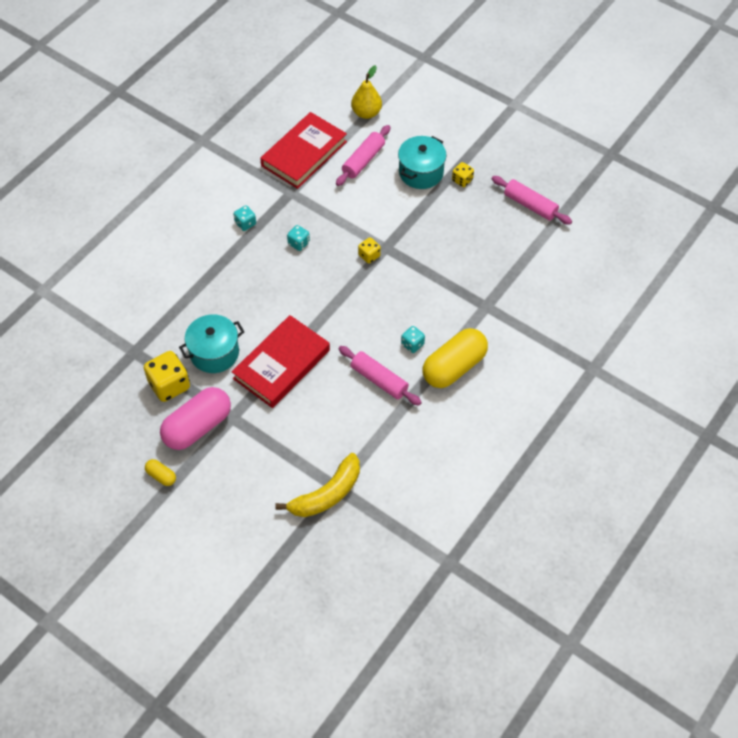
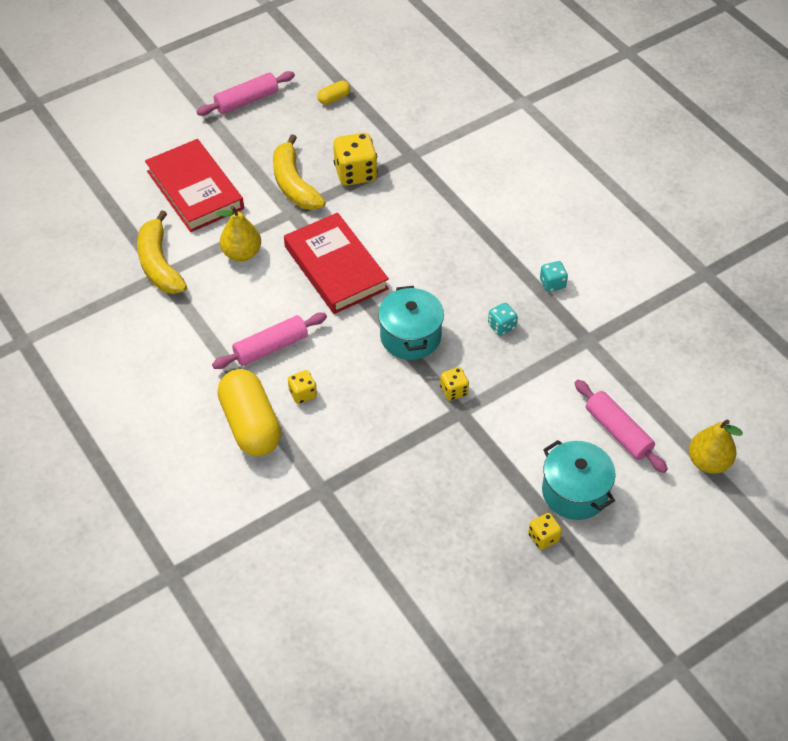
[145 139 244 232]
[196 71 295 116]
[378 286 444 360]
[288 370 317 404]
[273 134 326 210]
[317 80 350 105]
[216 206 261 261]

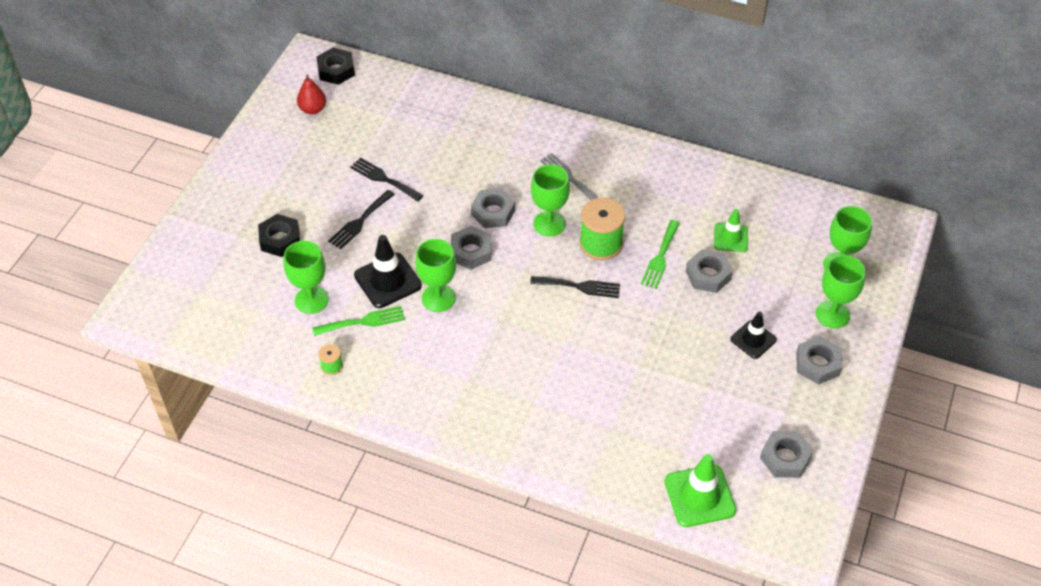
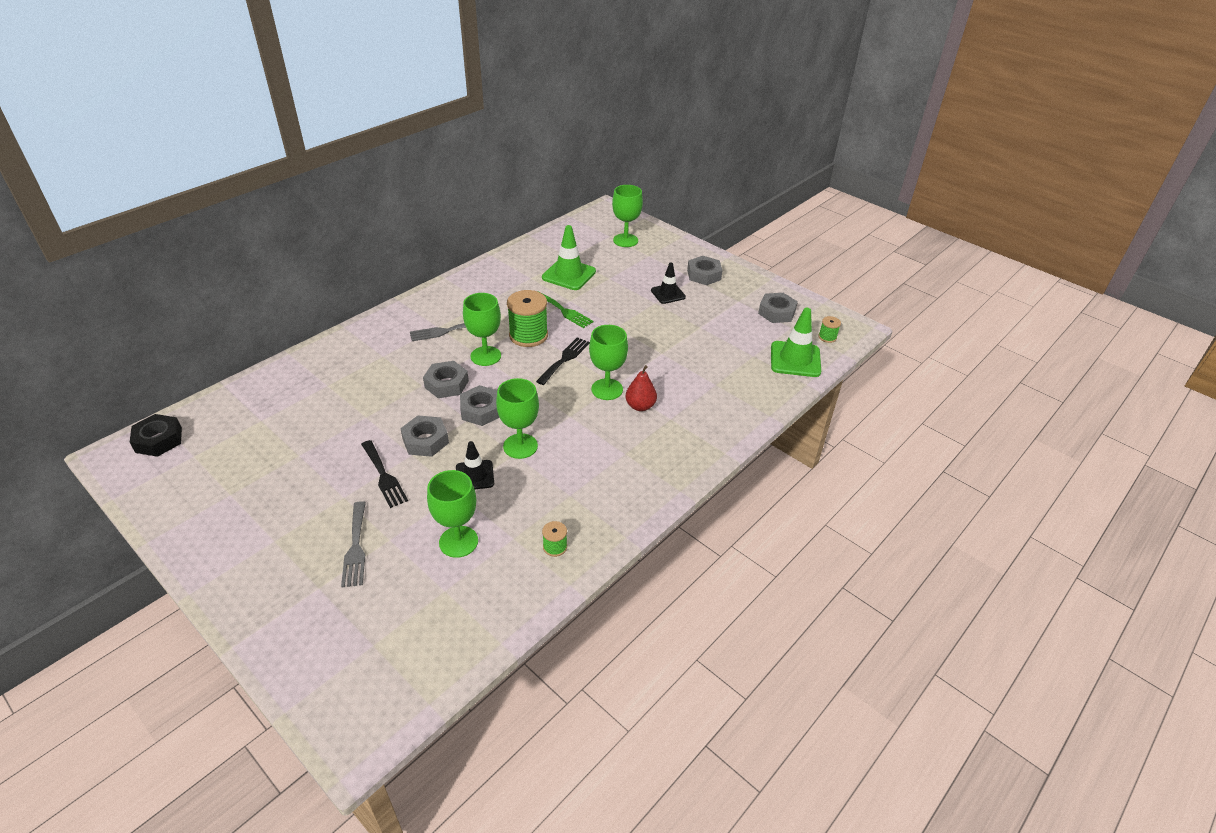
[626 365 657 411]
[350 158 424 202] (first image)
[542 225 596 290]
[341 501 366 587]
[456 441 494 489]
[400 416 449 457]
[589 325 628 400]
[313 306 405 336] (first image)
[818 316 841 343]

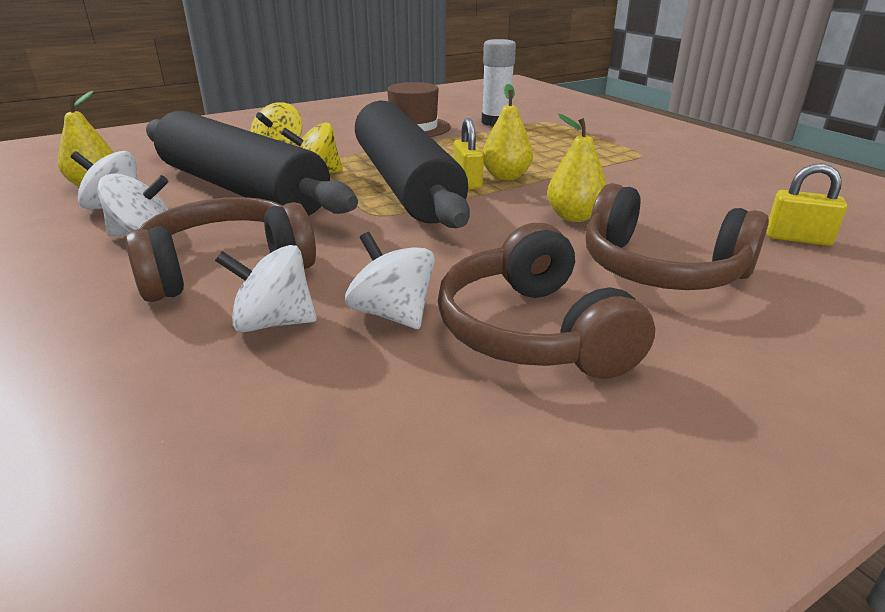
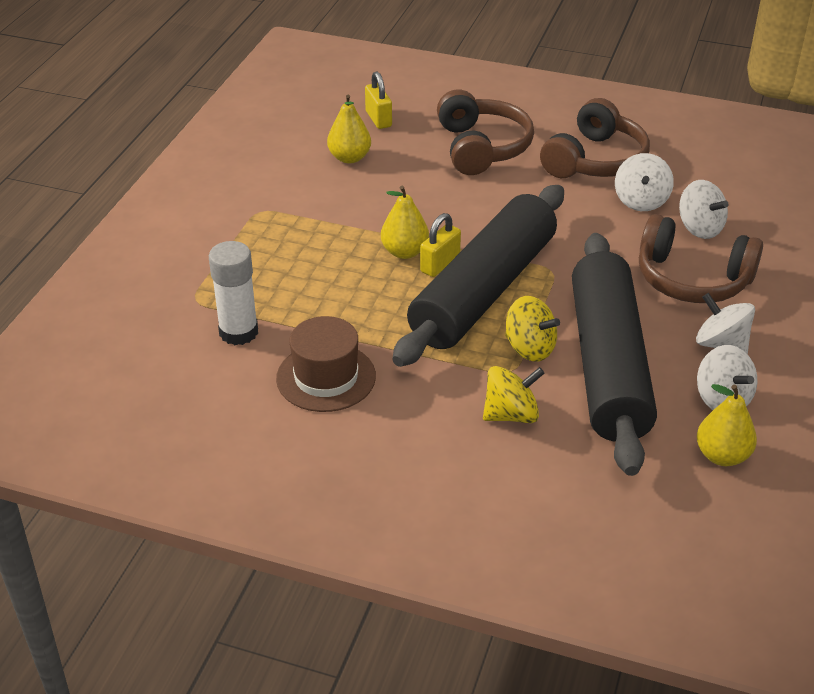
[327 95 371 164]

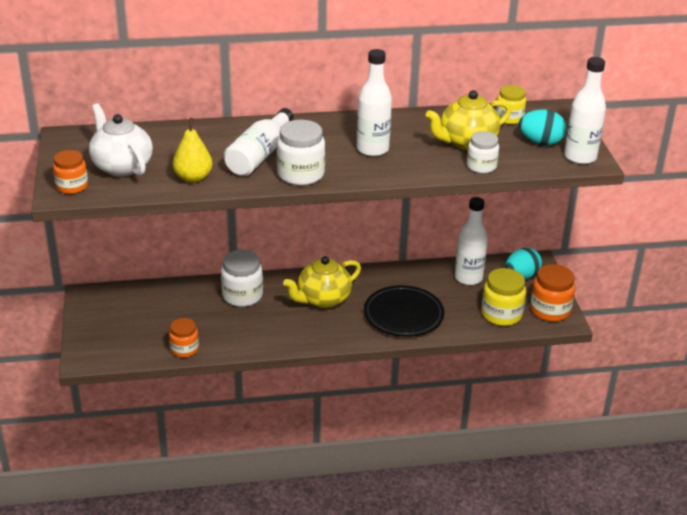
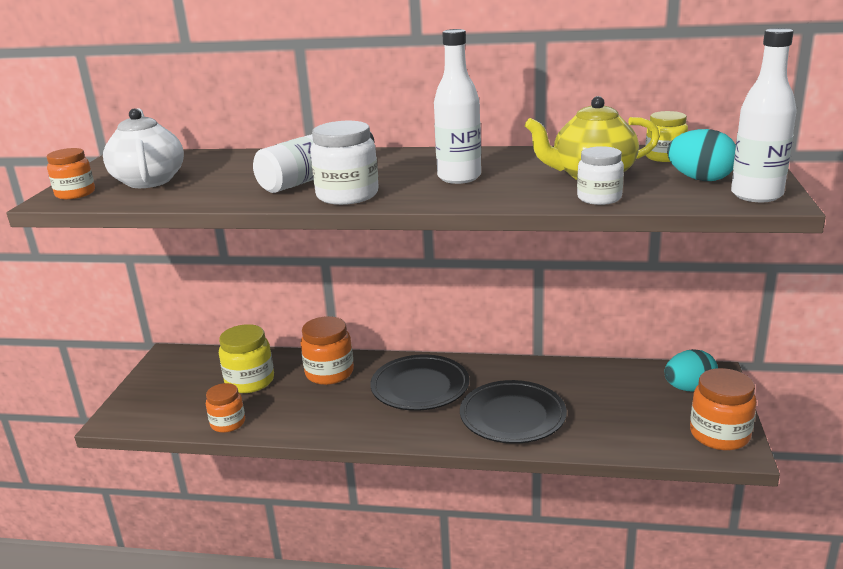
[173 118 213 183] (first image)
[455 197 488 285] (first image)
[301 316 354 385]
[370 355 469 411]
[219 324 274 393]

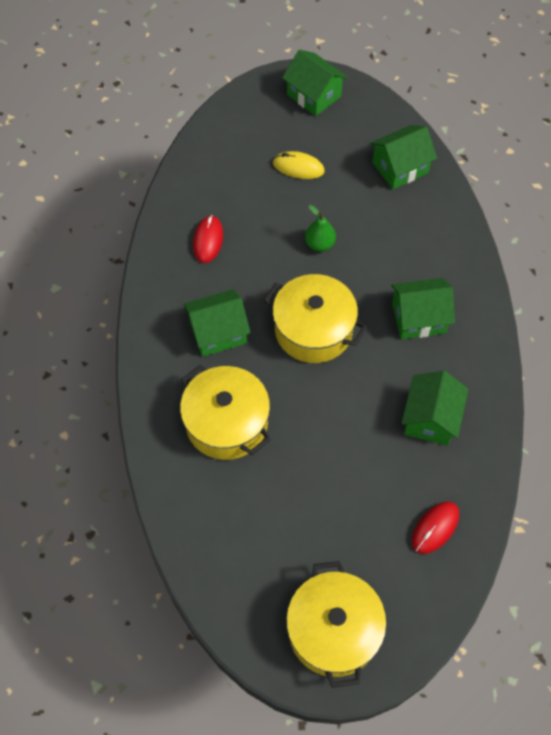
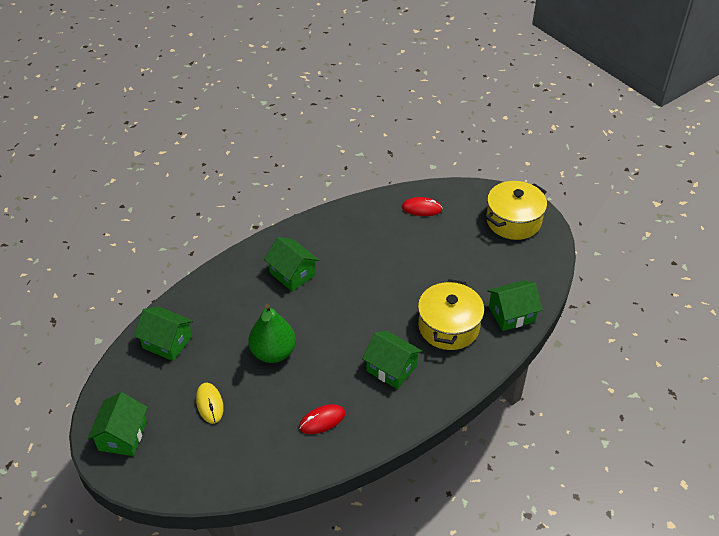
[248 304 296 363]
[264 274 367 363] (first image)
[487 280 542 331]

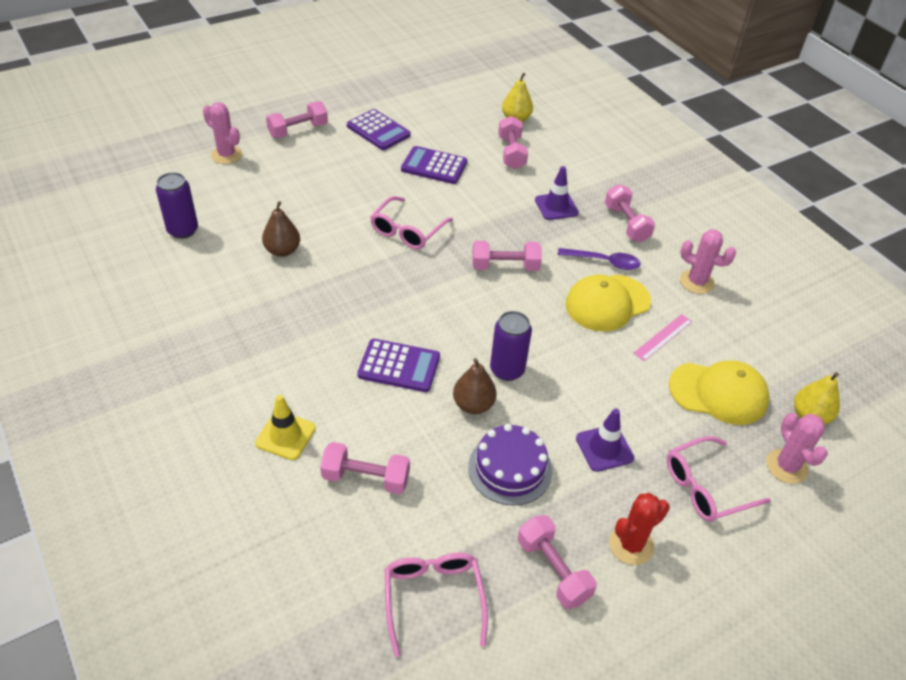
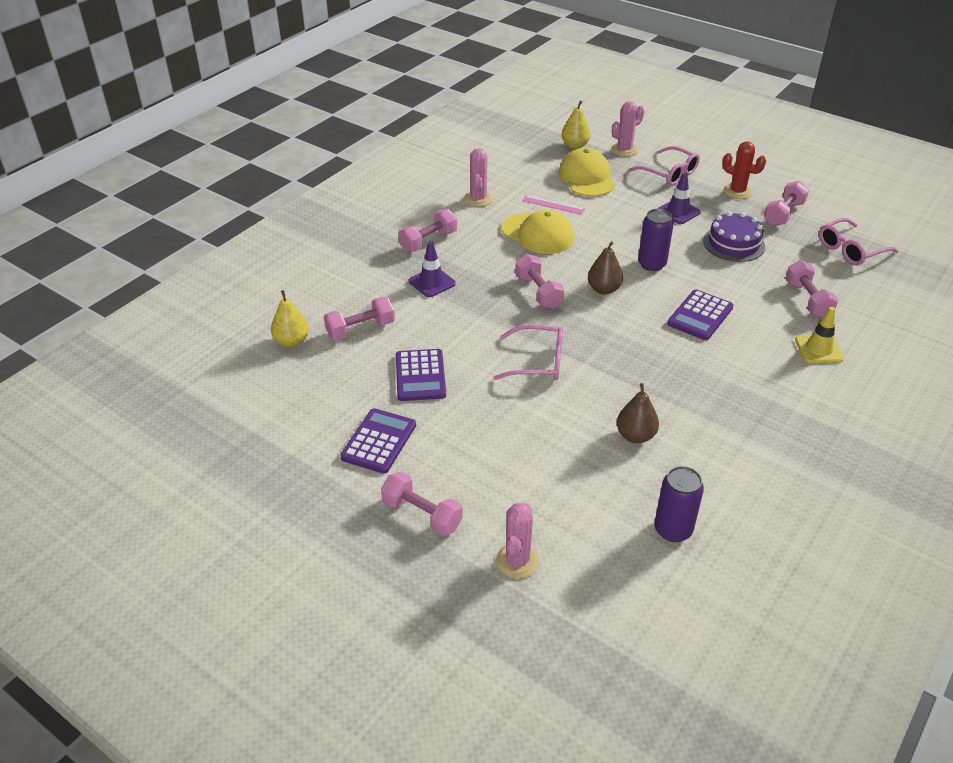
[557 248 640 270] (first image)
[667 289 733 340]
[588 241 623 294]

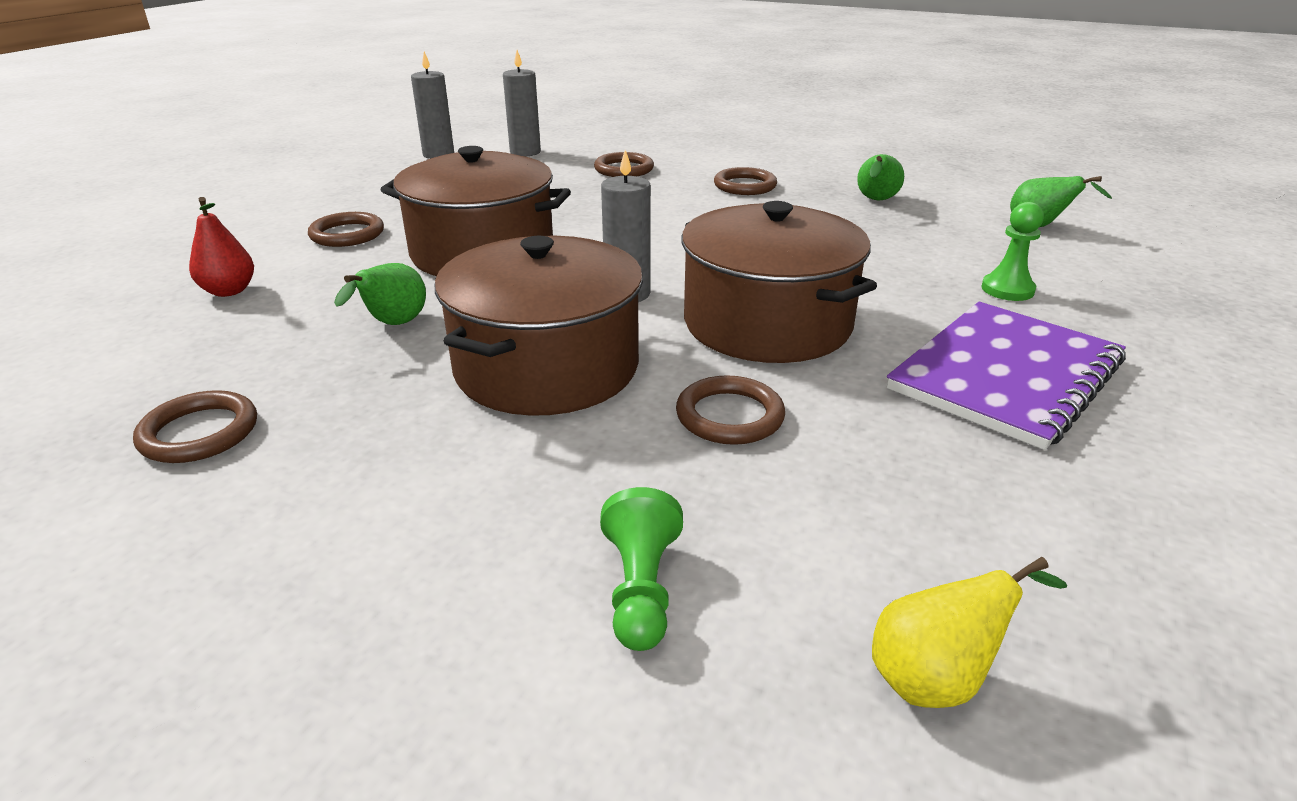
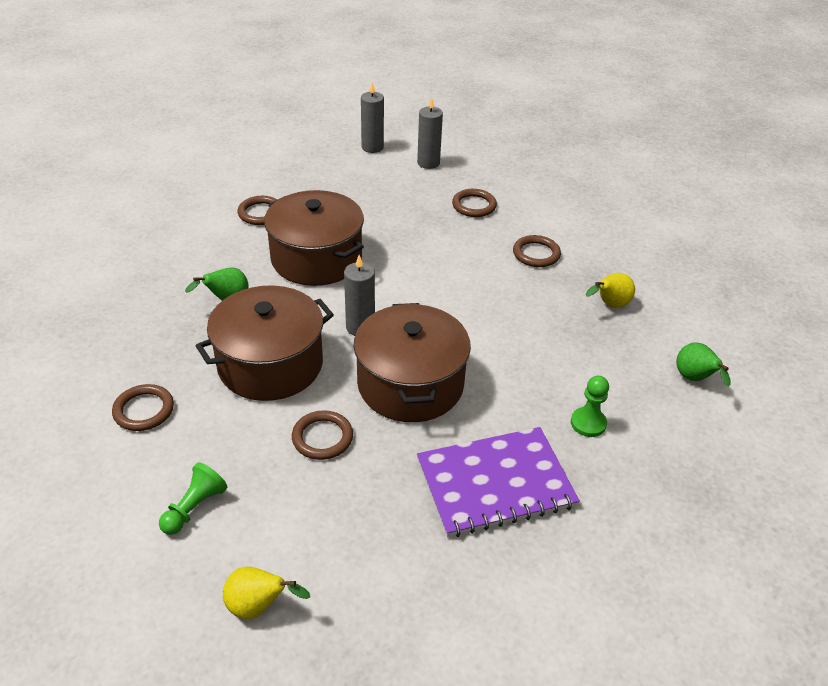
[586 273 635 308]
[189 197 254 297] (first image)
[112 384 174 431]

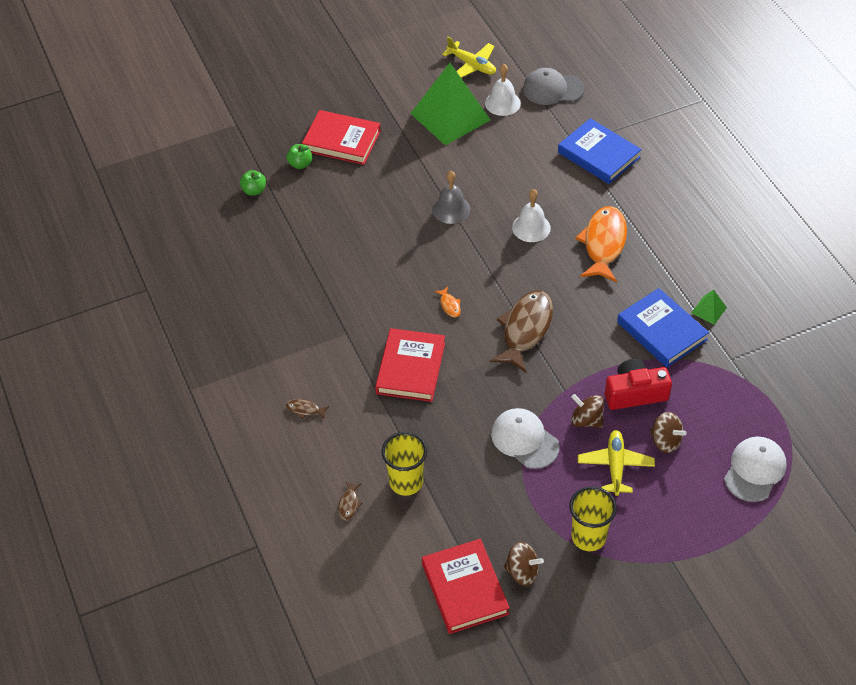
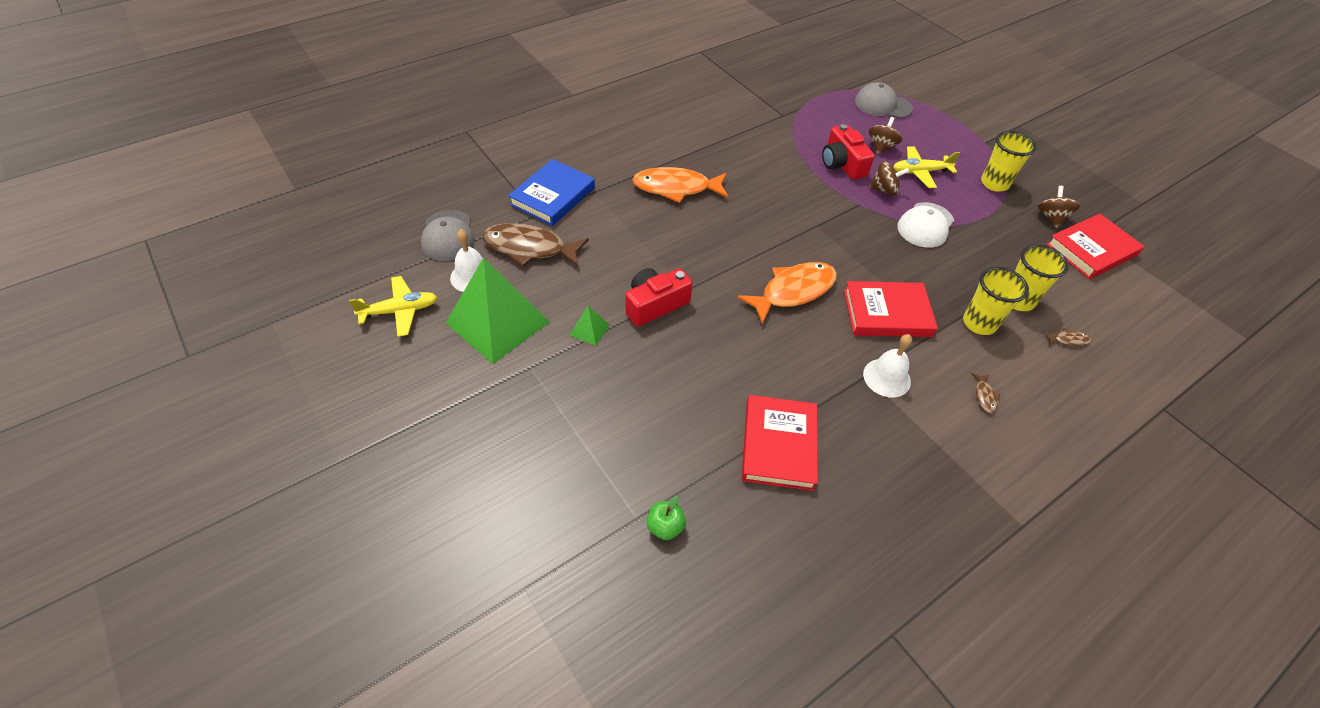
[349 276 437 337]
[742 395 818 491]
[286 144 312 169] (first image)
[625 268 693 327]
[863 334 912 397]
[737 262 837 324]
[617 288 709 367] (first image)
[569 306 609 346]
[482 223 589 267]
[869 161 909 195]
[855 82 913 119]
[963 267 1029 335]

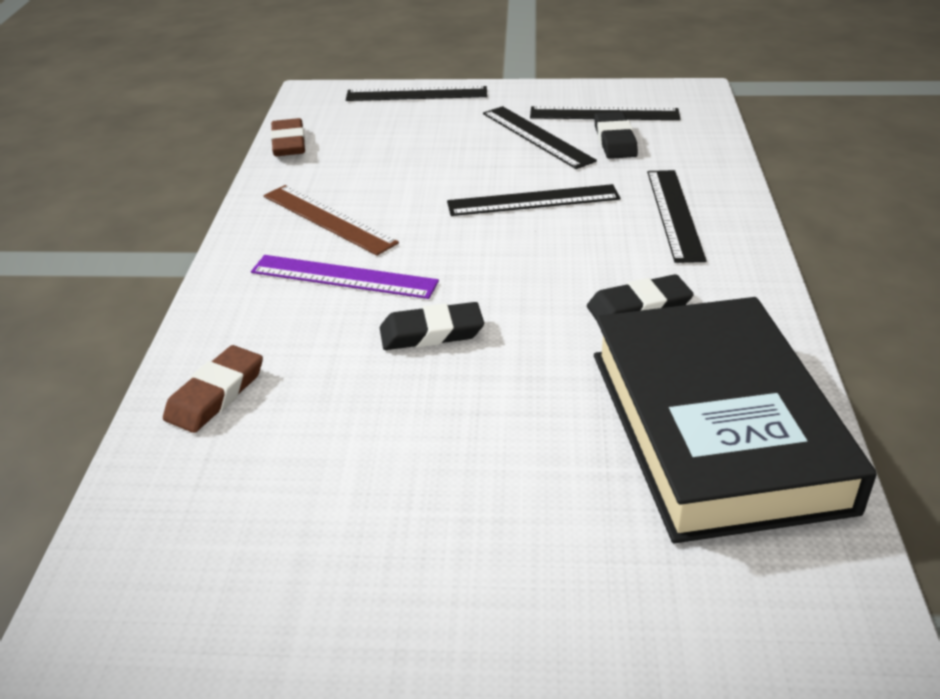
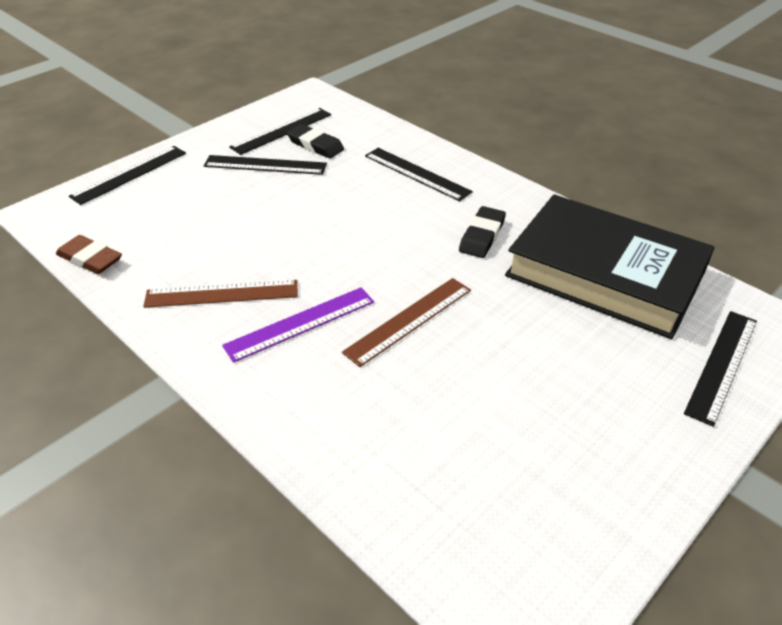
[684 311 757 427]
[342 278 471 367]
[163 345 263 433] (first image)

